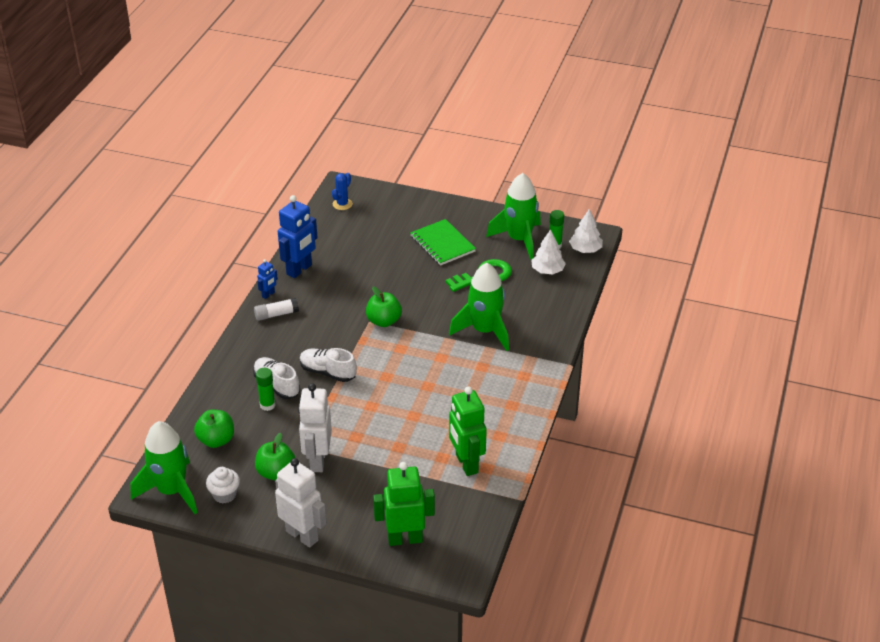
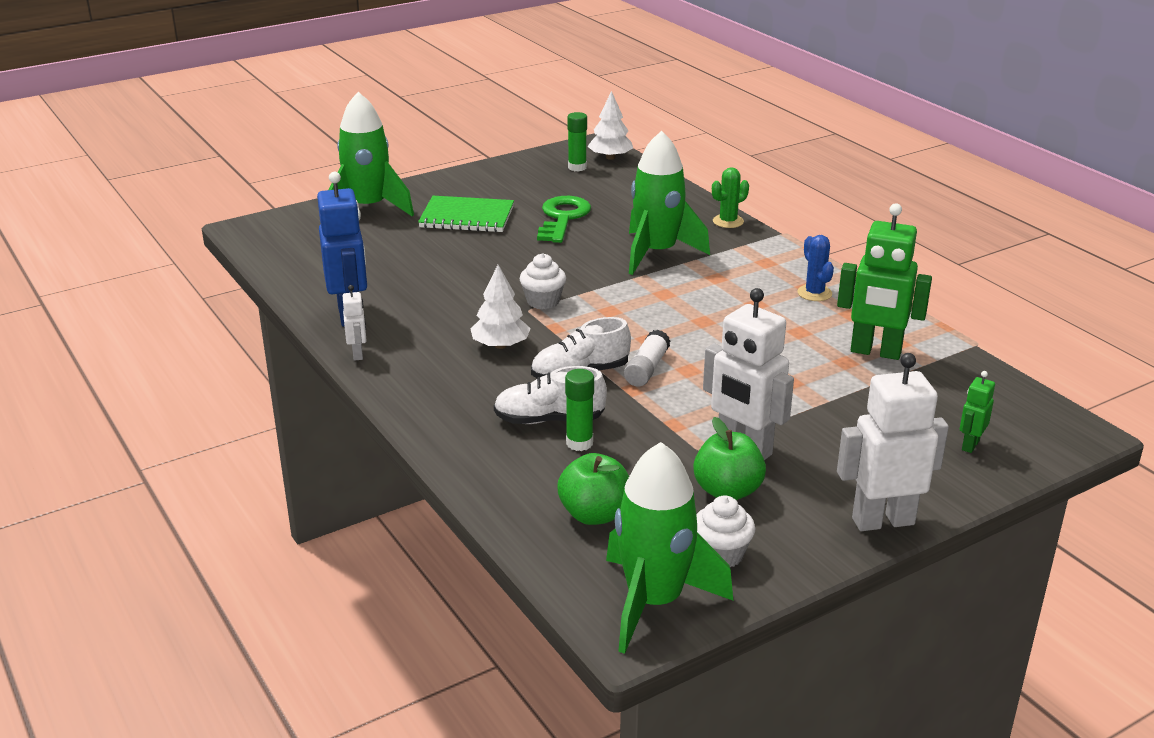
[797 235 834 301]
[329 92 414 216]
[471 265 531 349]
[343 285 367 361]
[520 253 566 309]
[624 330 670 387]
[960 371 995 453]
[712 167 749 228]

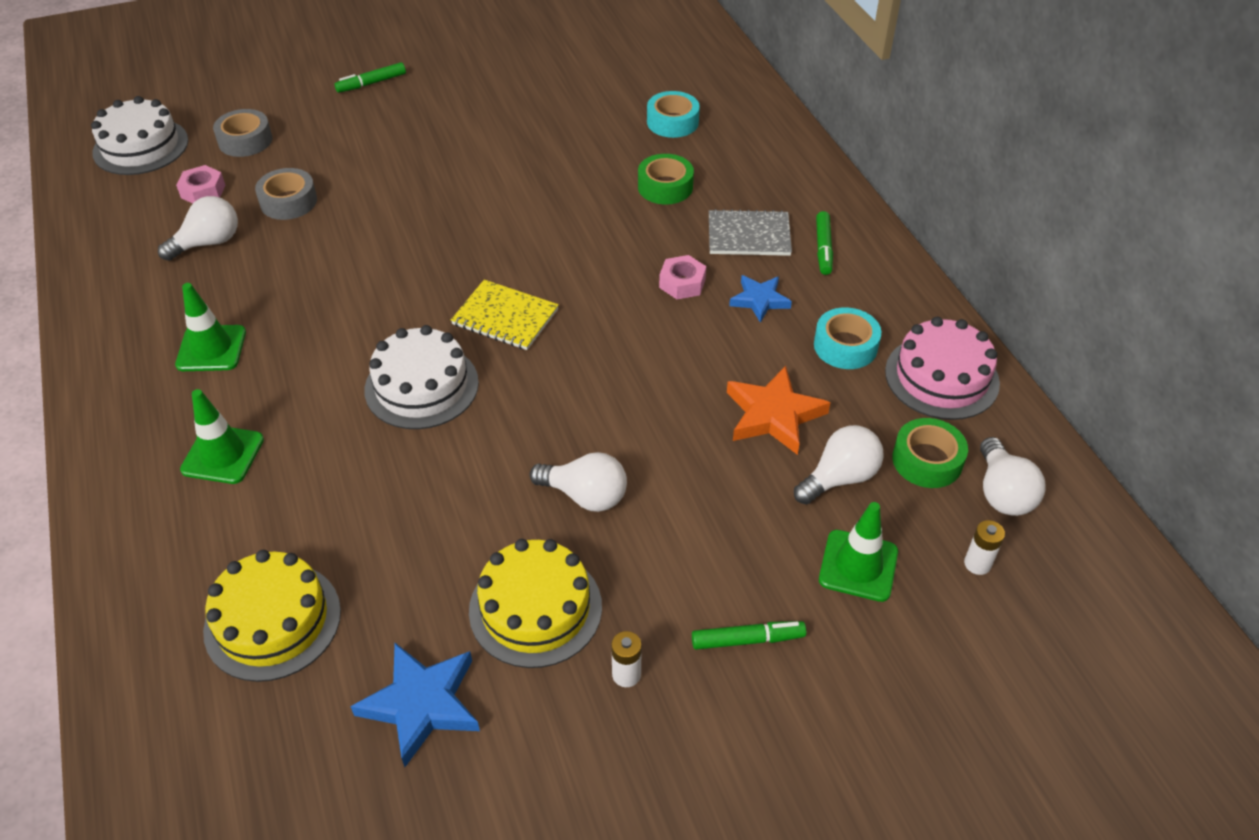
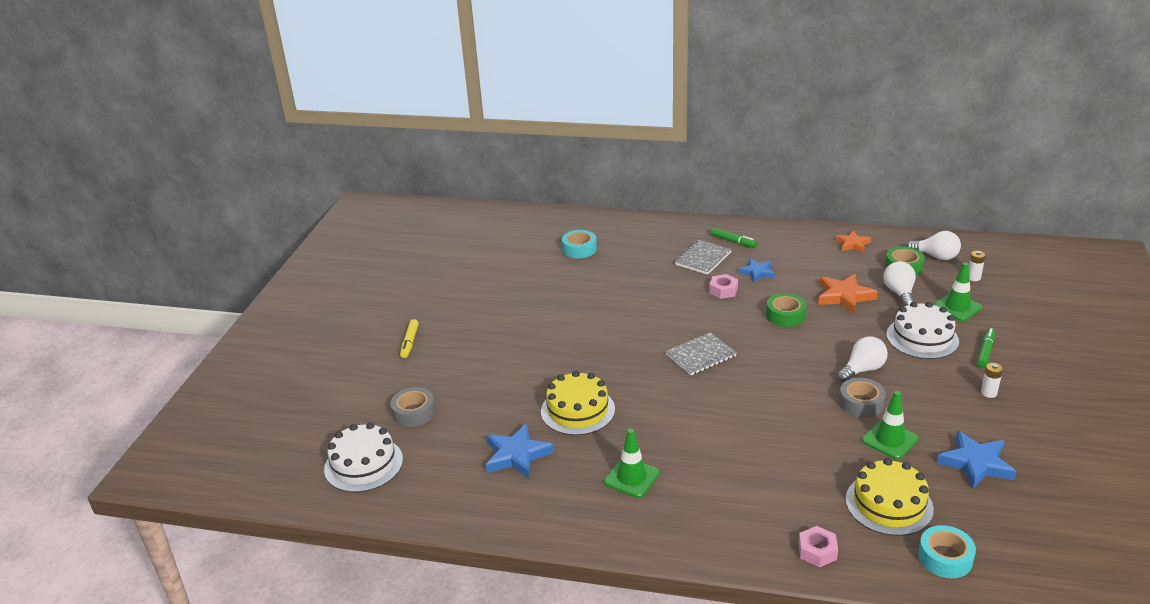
[400 319 419 358]
[766 293 806 327]
[798 526 838 567]
[839 378 886 418]
[486 423 554 479]
[665 332 737 375]
[918 525 976 578]
[835 230 871 253]
[886 302 959 359]
[862 391 919 459]
[541 371 615 435]

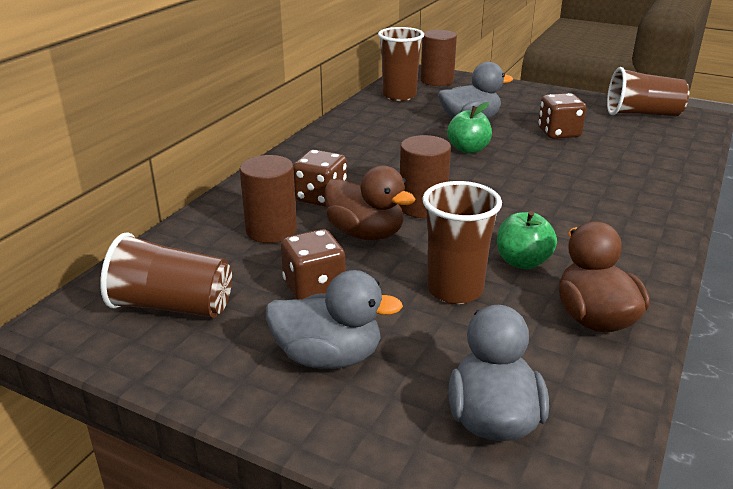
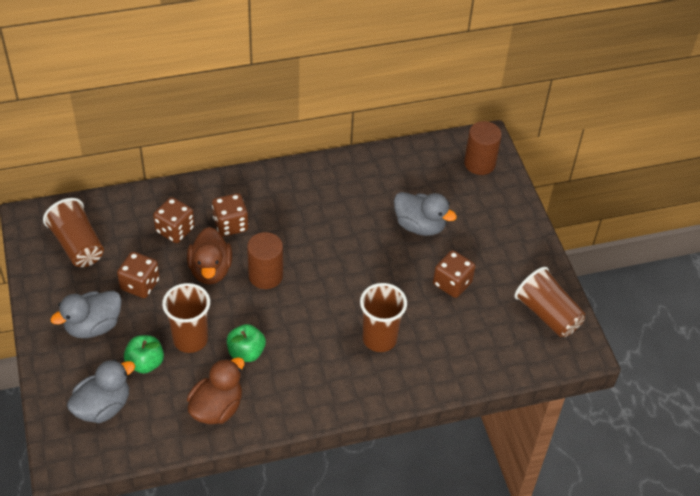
[360 283 407 352]
[124 335 164 374]
[153 197 195 243]
[51 291 122 338]

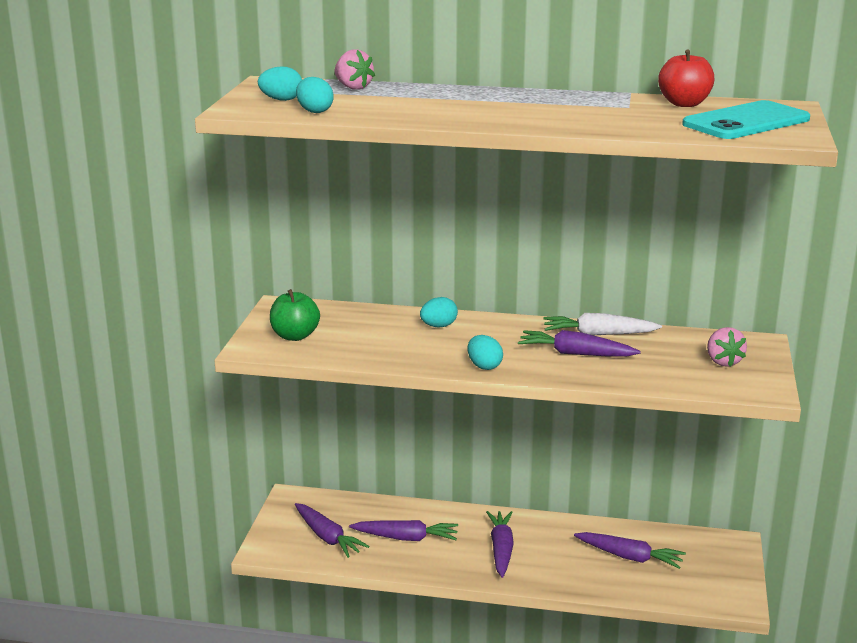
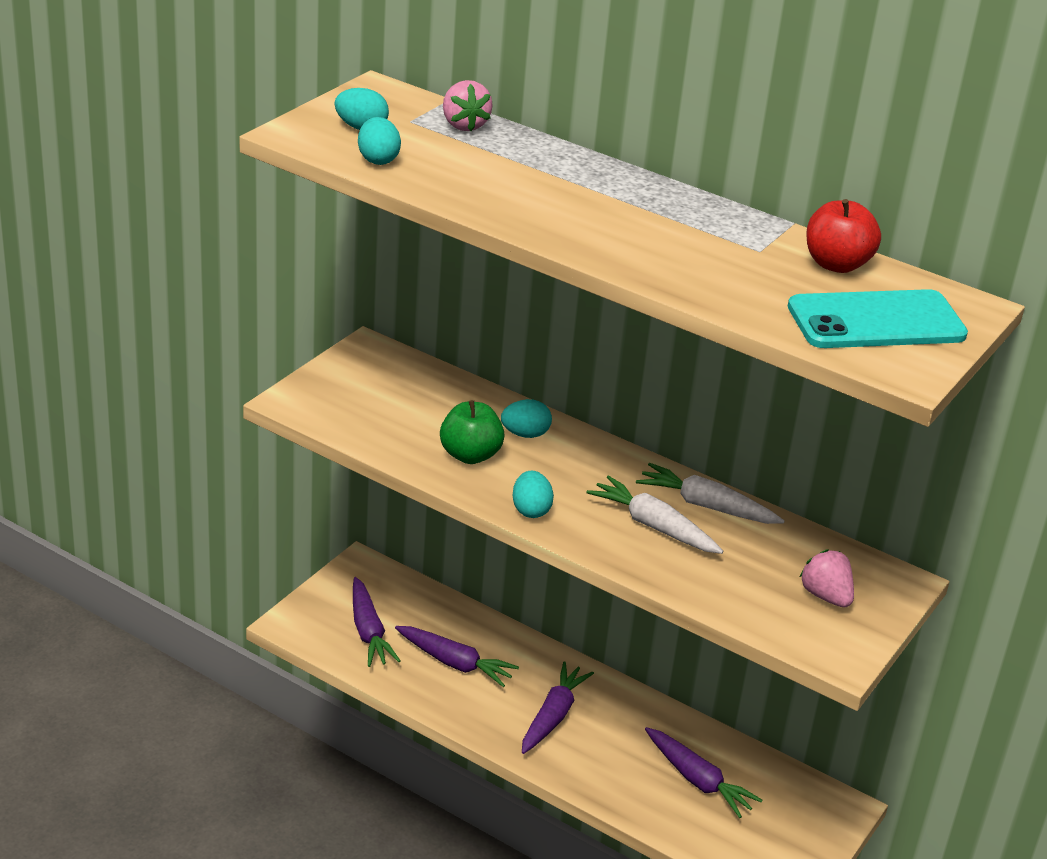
[440 400 505 464]
[800 550 854 607]
[586 475 723 554]

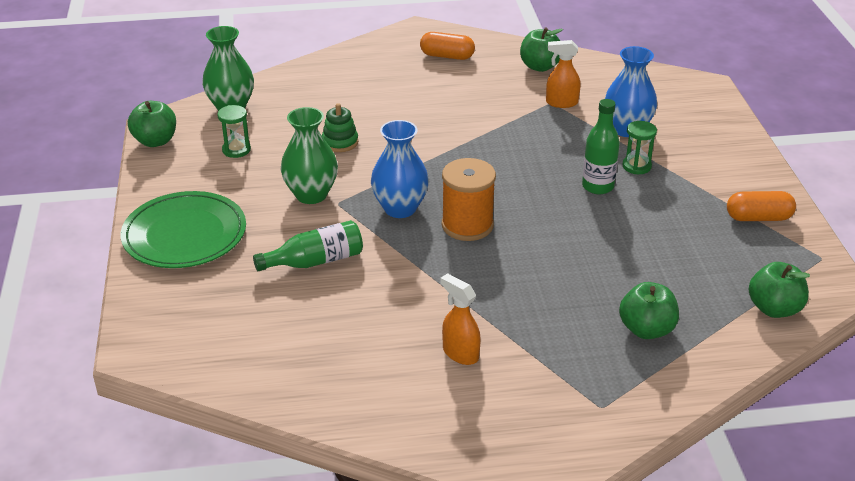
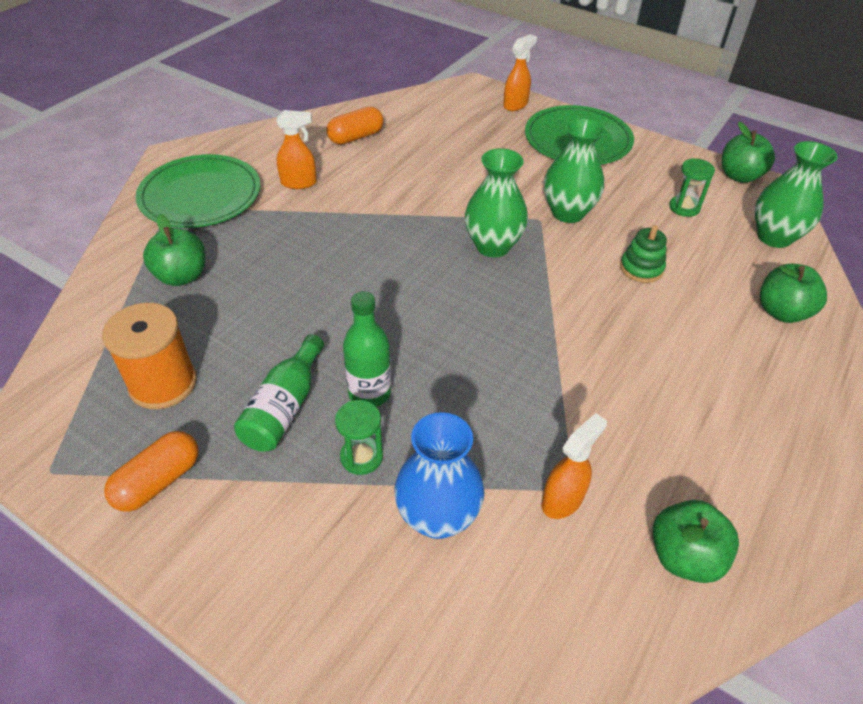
[327 107 384 145]
[465 148 528 257]
[102 303 197 409]
[234 334 324 452]
[760 264 827 323]
[503 34 537 111]
[136 154 261 228]

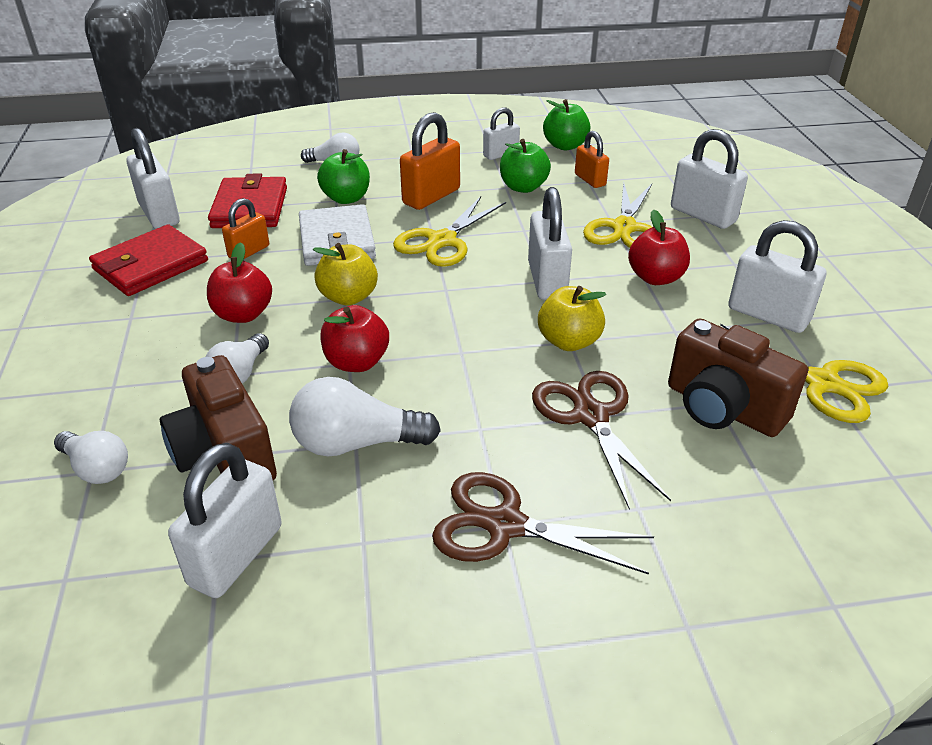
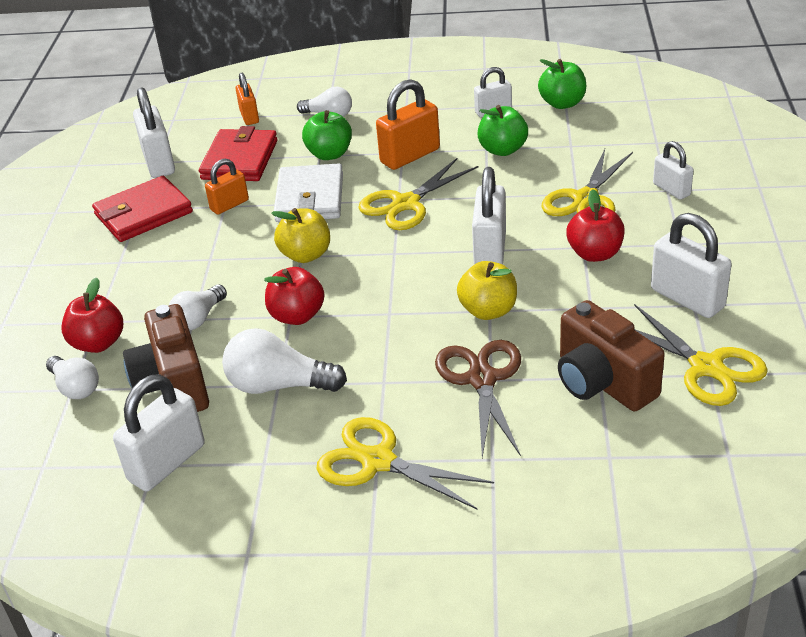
[653 141 694 200]
[236 73 259 125]
[61 277 123 353]
[316 417 494 509]

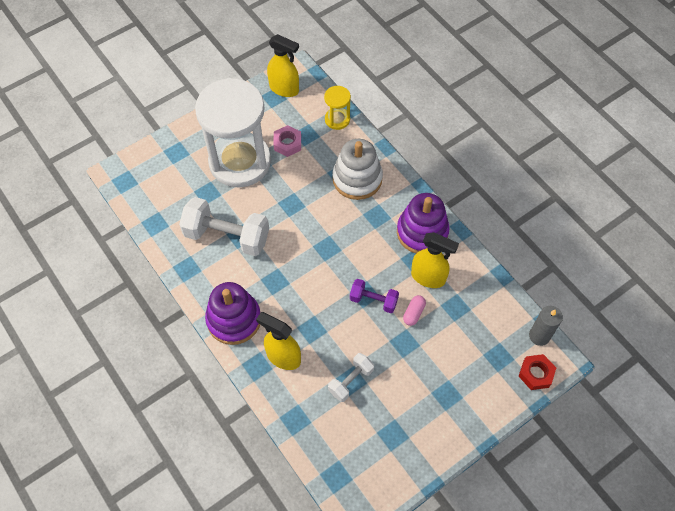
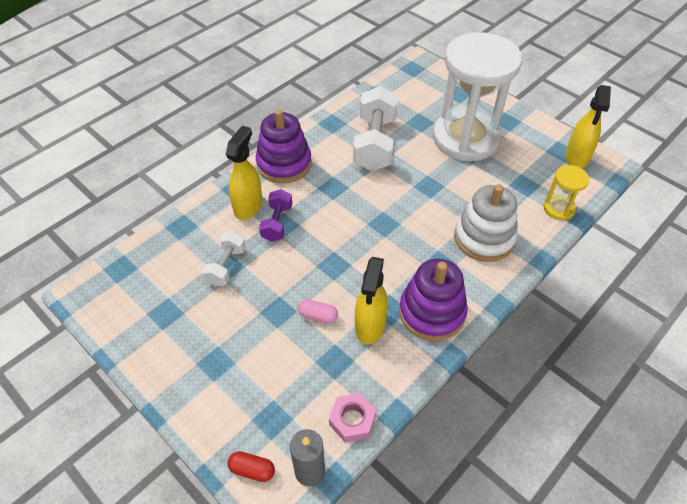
[329 393 376 443]
[259 189 293 242]
[202 231 246 286]
[228 451 275 482]

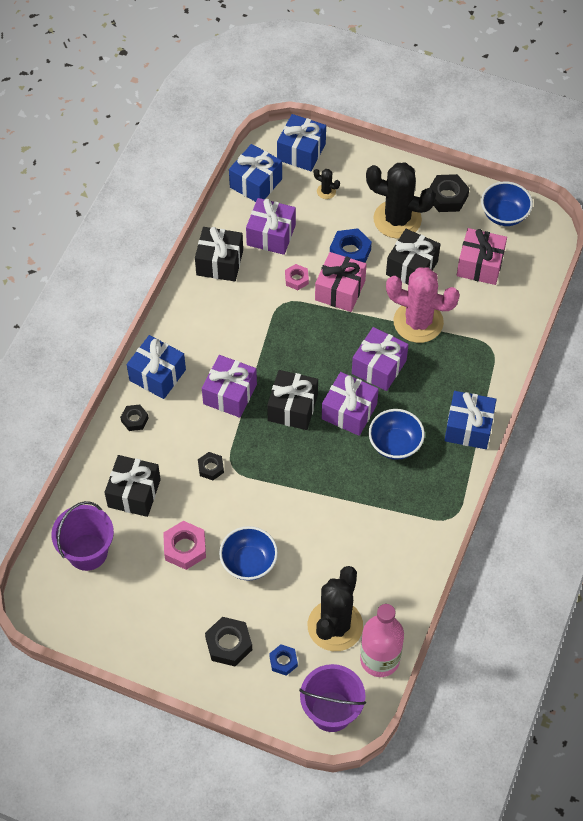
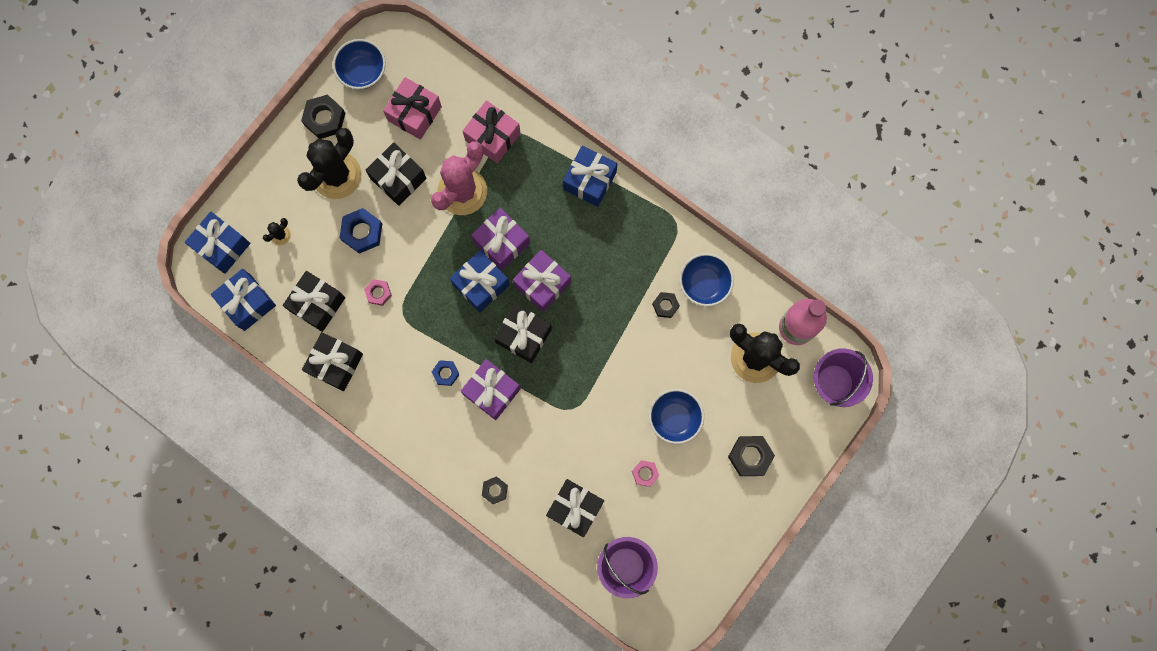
[282 271 345 332]
[463 100 521 163]
[450 250 510 313]
[679 253 734 307]
[652 292 680 318]
[632 460 659 487]
[432 360 460 386]

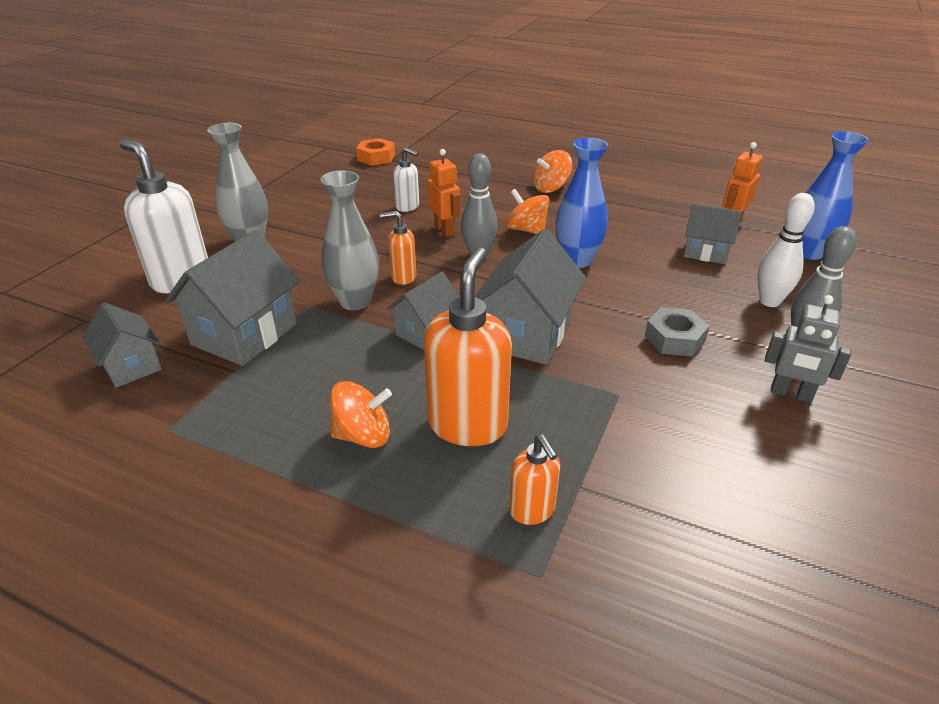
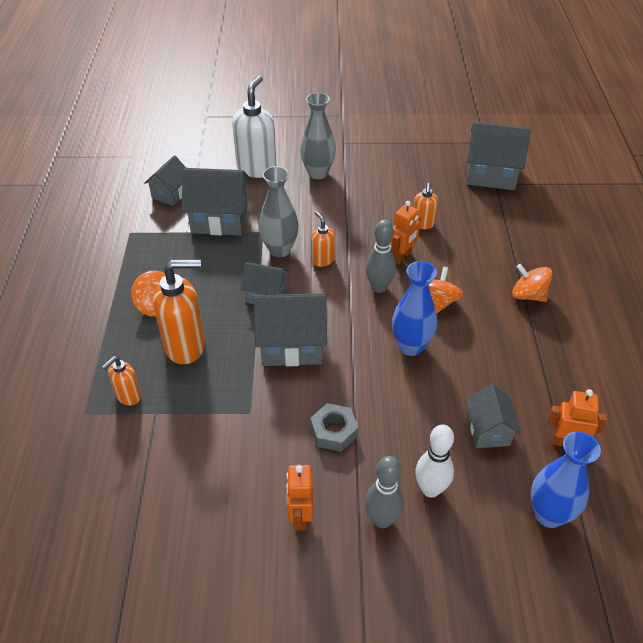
[466 122 531 190]
[414 183 438 229]
[286 465 313 531]

